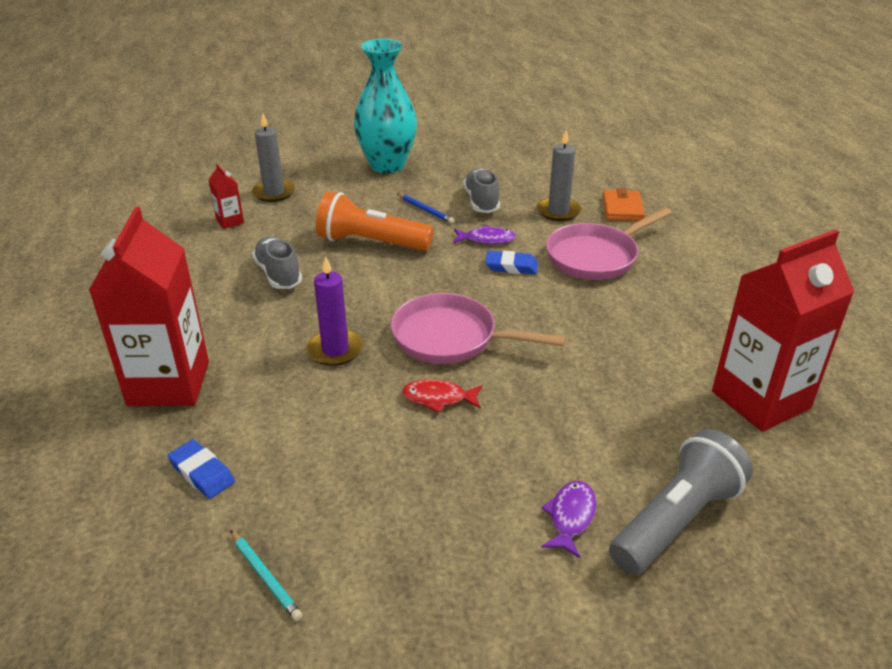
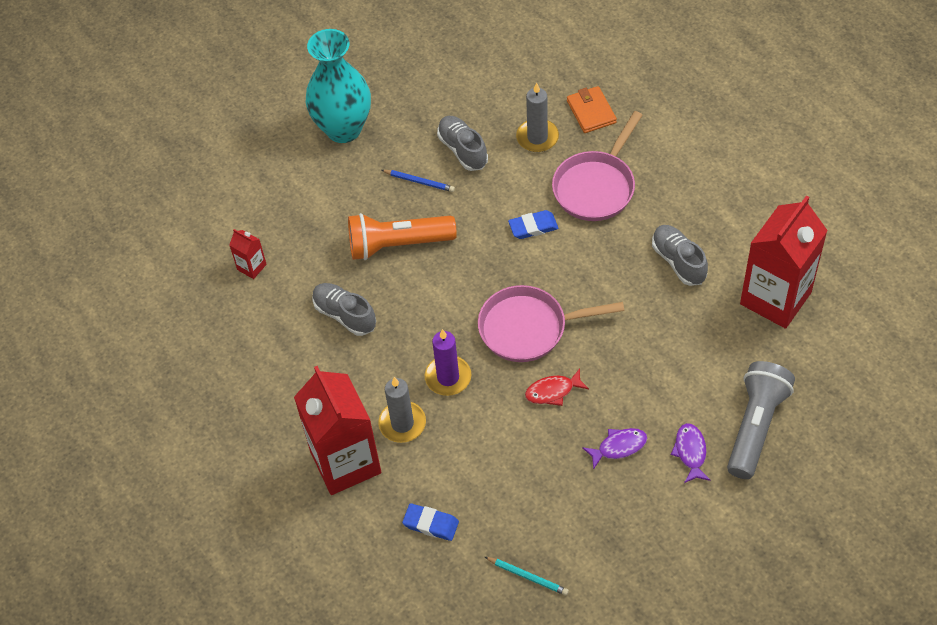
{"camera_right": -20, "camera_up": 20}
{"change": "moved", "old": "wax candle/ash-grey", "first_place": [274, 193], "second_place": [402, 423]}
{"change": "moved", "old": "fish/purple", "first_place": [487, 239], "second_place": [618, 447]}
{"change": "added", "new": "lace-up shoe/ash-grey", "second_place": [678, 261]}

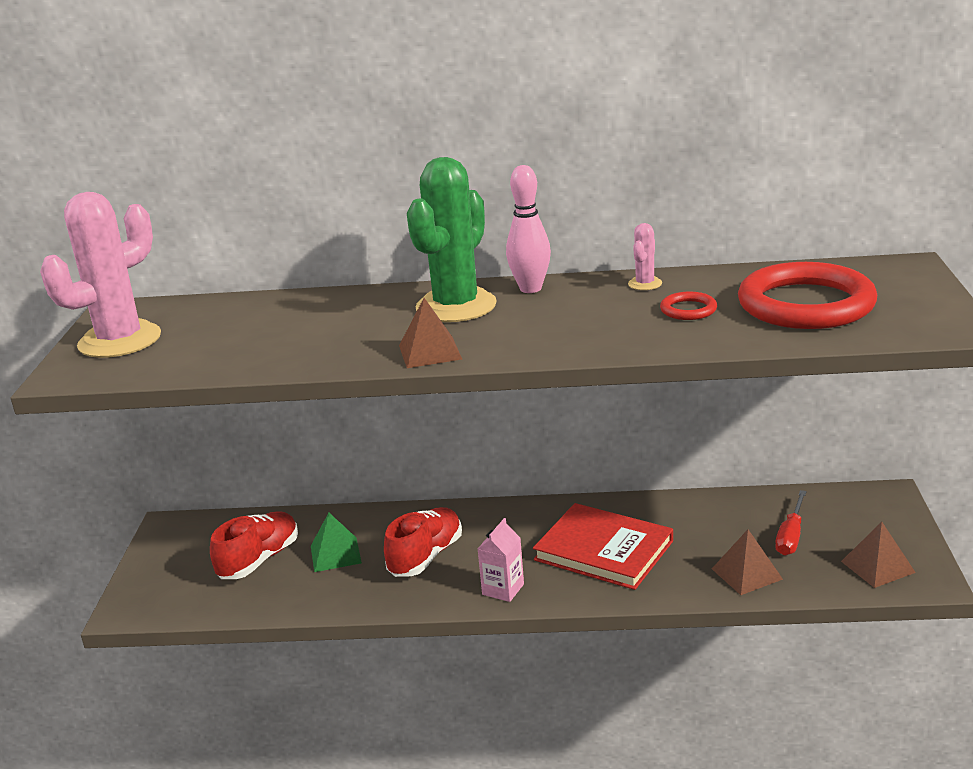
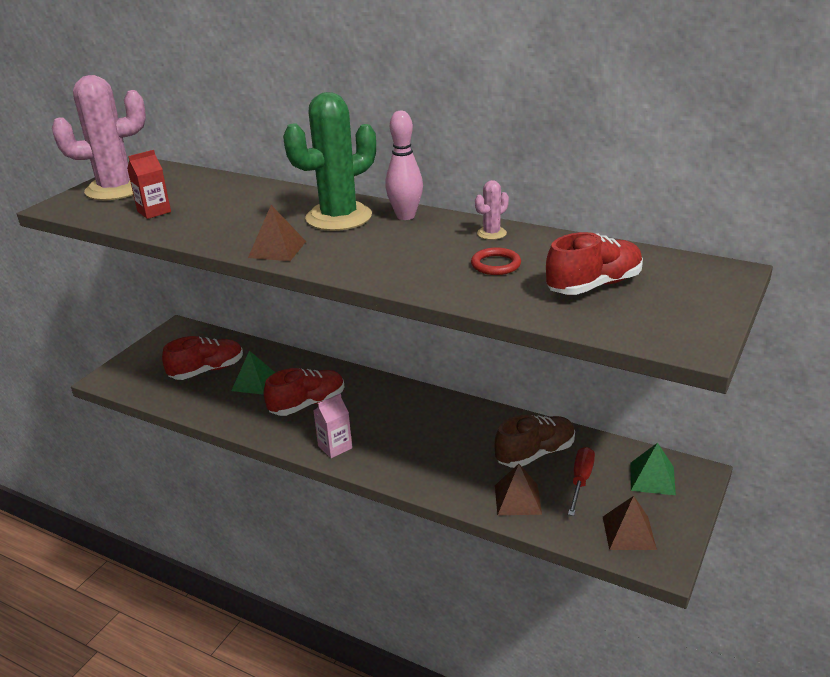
{"camera_right": 25, "camera_up": 5}
{"change": "removed", "old": "book/scarlet", "first_place": [603, 550]}
{"change": "replaced", "old": "torus/scarlet", "new": "lace-up shoe/scarlet", "first_place": [806, 304], "second_place": [594, 285]}
{"change": "turned", "old": "hand screwdriver/scarlet", "first_place": [790, 536], "second_place": [581, 481], "degrees": 150}
{"change": "added", "new": "carton/scarlet", "second_place": [154, 211]}
{"change": "added", "new": "lace-up shoe/dark brown", "second_place": [535, 454]}
{"change": "added", "new": "pyramid shape/emerald", "second_place": [652, 478]}

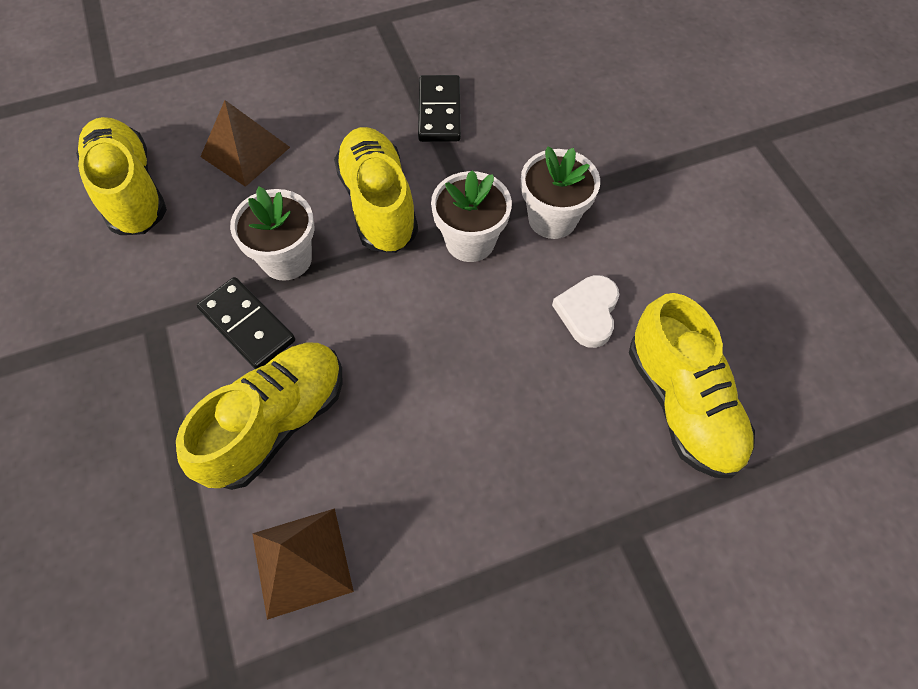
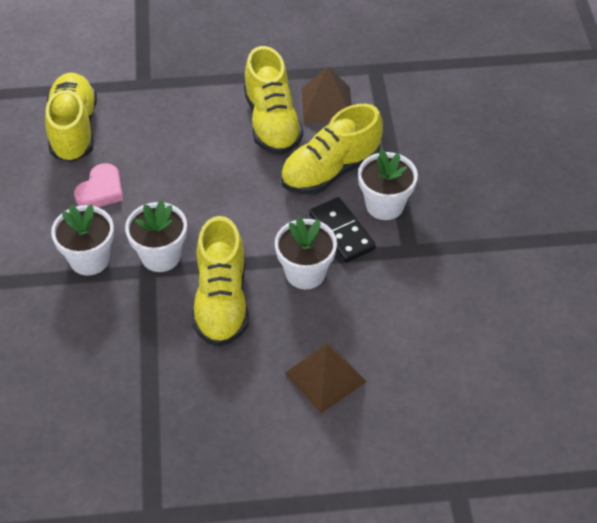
{"camera_right": -165, "camera_up": -10}
{"change": "moved", "old": "lace-up shoe/yellow", "first_place": [131, 191], "second_place": [272, 122]}
{"change": "removed", "old": "domino/black", "first_place": [439, 111]}
{"change": "recoloured", "old": "heart shape/snow-white", "new": "heart shape/rosy", "first_place": [588, 312], "second_place": [101, 190]}
{"change": "added", "new": "flower pot/snow-white", "second_place": [384, 205]}

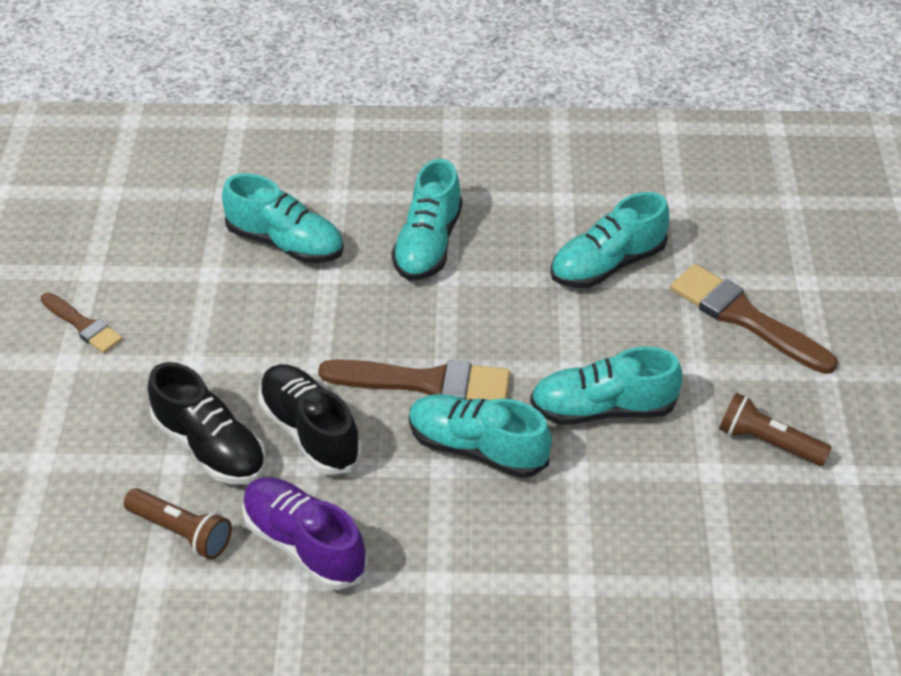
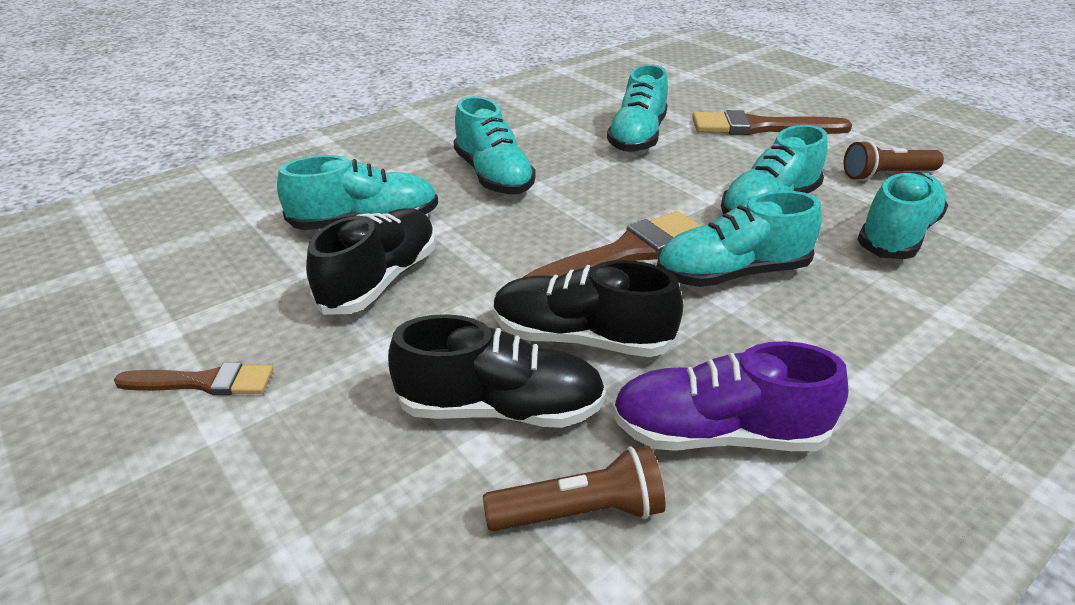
{"camera_right": -40, "camera_up": -10}
{"change": "added", "new": "lace-up shoe/black", "second_place": [380, 280]}
{"change": "added", "new": "lace-up shoe/turquoise", "second_place": [897, 235]}

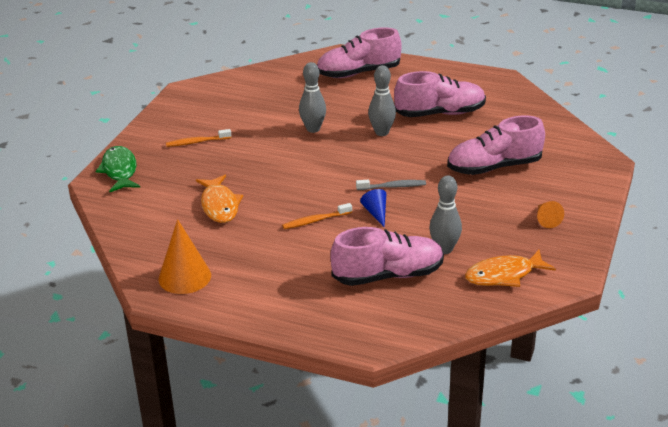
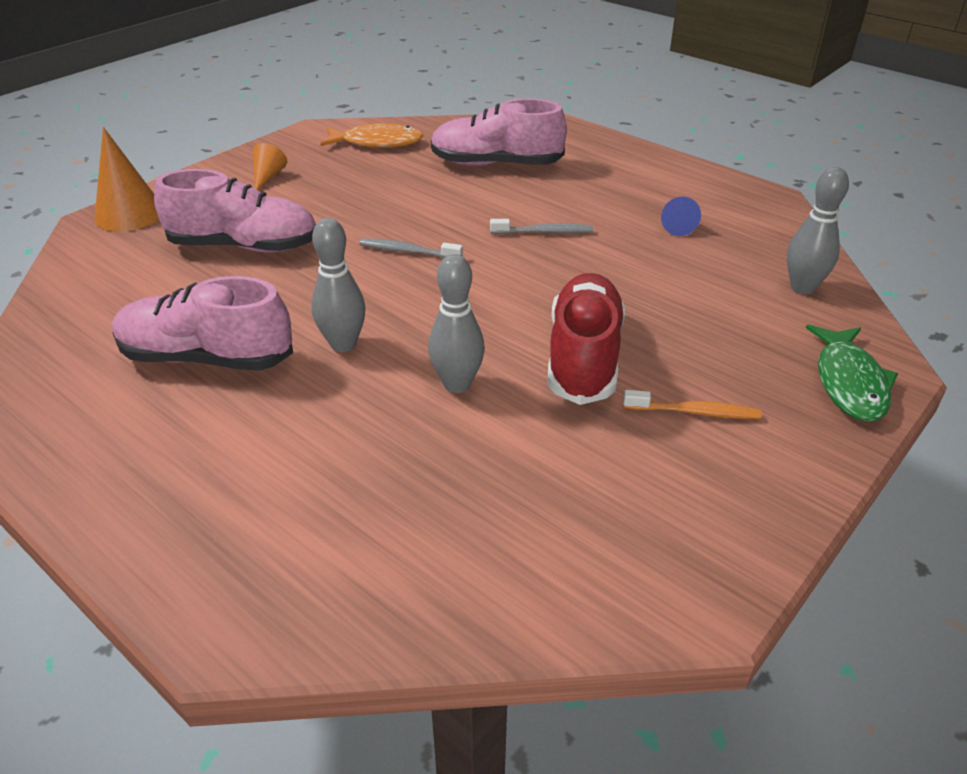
{"camera_right": -160, "camera_up": 5}
{"change": "moved", "old": "solid cone/bright orange", "first_place": [184, 277], "second_place": [129, 214]}
{"change": "removed", "old": "fish/bright orange", "first_place": [219, 205]}
{"change": "recoloured", "old": "tooth brush/bright orange", "new": "tooth brush/ash-grey", "first_place": [315, 220], "second_place": [544, 232]}
{"change": "removed", "old": "lace-up shoe/rosy", "first_place": [358, 73]}
{"change": "moved", "old": "solid cone/blue", "first_place": [376, 213], "second_place": [677, 225]}
{"change": "moved", "old": "bowling pin/ash-grey", "first_place": [444, 249], "second_place": [802, 287]}
{"change": "added", "new": "lace-up shoe/scarlet", "second_place": [583, 357]}

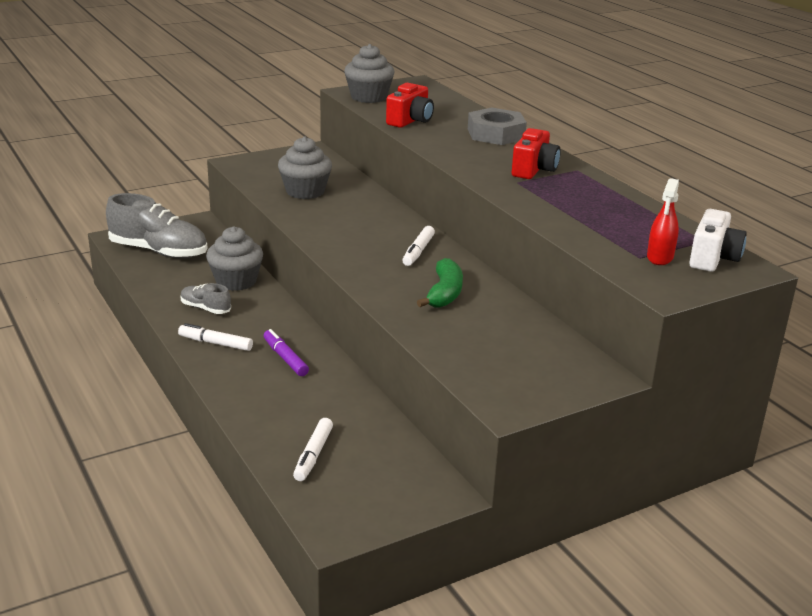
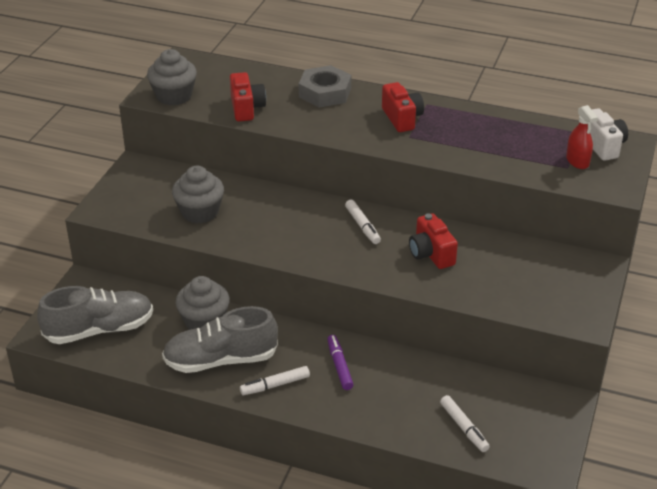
{"camera_right": -40, "camera_up": 10}
{"change": "resized", "old": "lace-up shoe/ash-grey", "first_place": [205, 308], "second_place": [221, 360], "factor": 2.01}
{"change": "turned", "old": "marker pen/purple", "first_place": [285, 358], "second_place": [339, 366], "degrees": 60}
{"change": "replaced", "old": "banana fruit/emerald", "new": "compact camera/scarlet", "first_place": [444, 293], "second_place": [431, 254]}

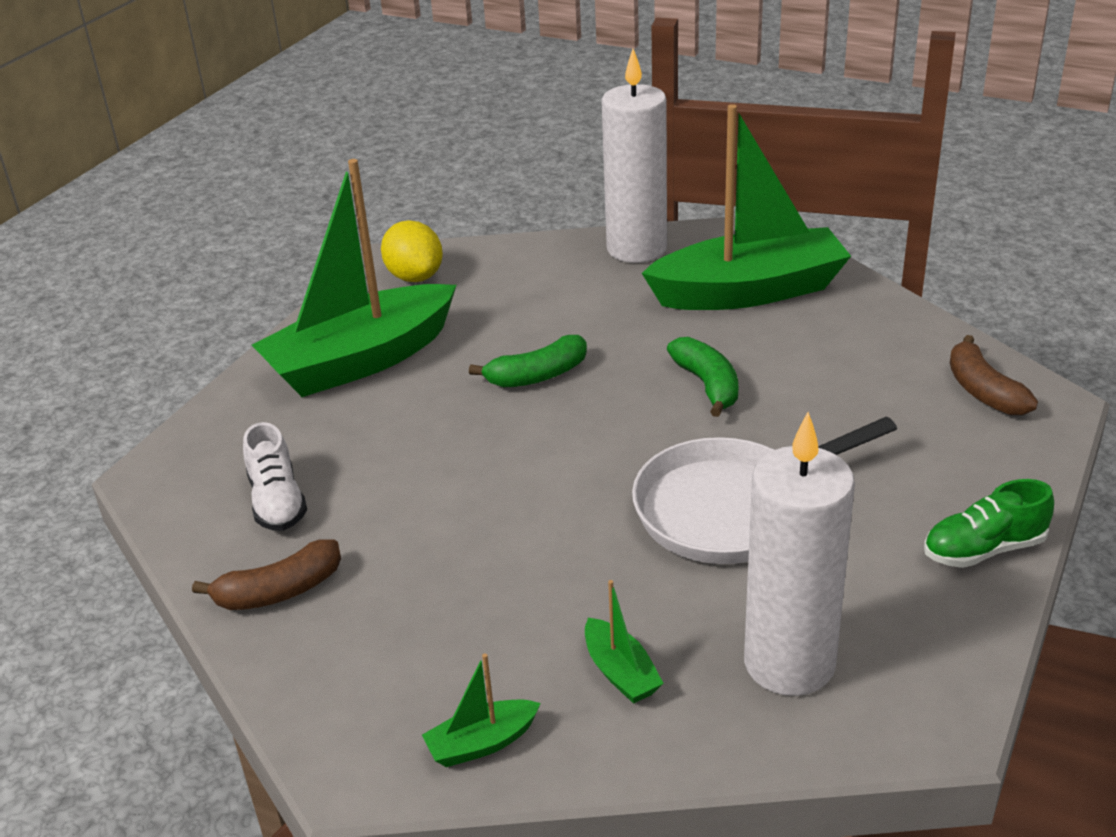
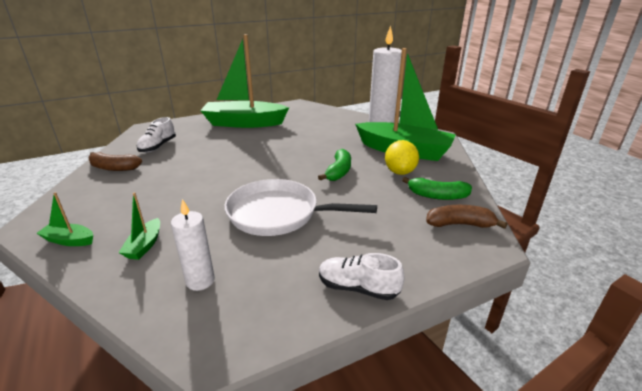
{"camera_right": 35, "camera_up": -5}
{"change": "moved", "old": "citrus fruit/yellow", "first_place": [415, 277], "second_place": [400, 172]}
{"change": "moved", "old": "banana fruit/emerald", "first_place": [537, 375], "second_place": [437, 196]}
{"change": "resized", "old": "wax candle/snow-white", "first_place": [789, 663], "second_place": [200, 281], "factor": 0.55}
{"change": "recoloured", "old": "lace-up shoe/emerald", "new": "lace-up shoe/snow-white", "first_place": [984, 549], "second_place": [358, 288]}
{"change": "turned", "old": "banana fruit/dark brown", "first_place": [983, 391], "second_place": [459, 224], "degrees": 75}

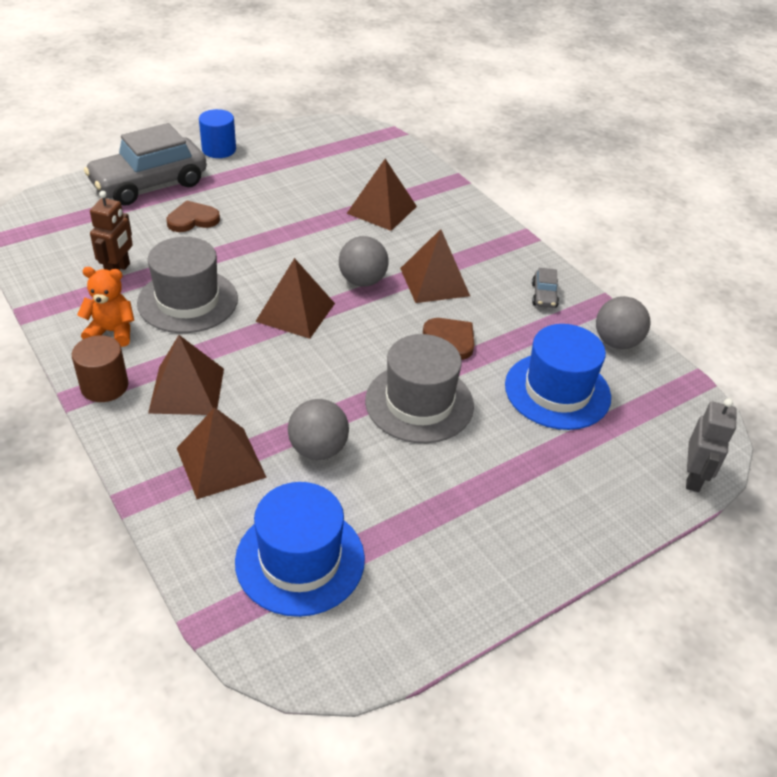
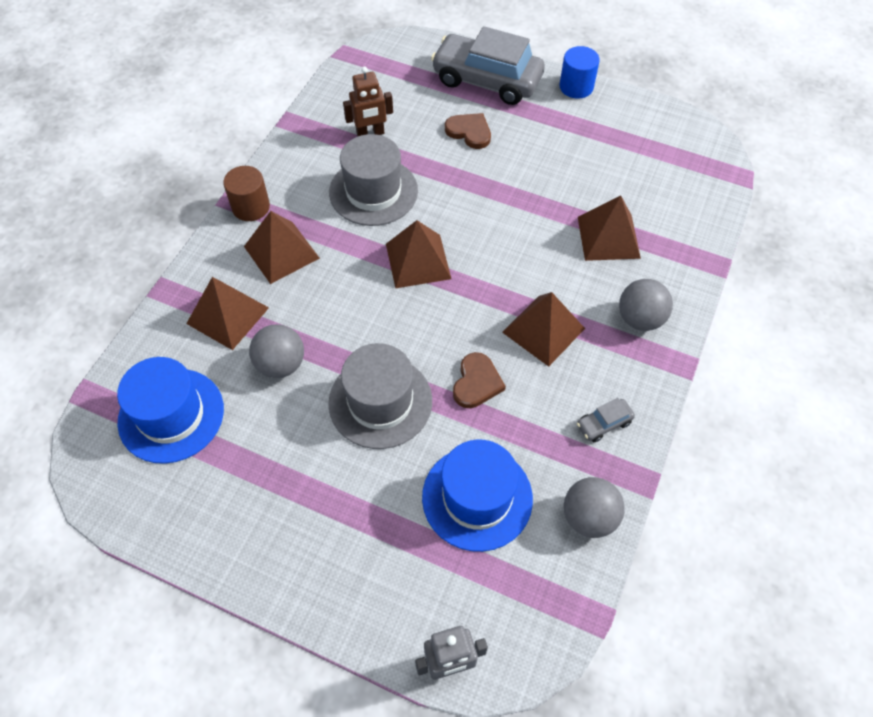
{"camera_right": 60, "camera_up": 15}
{"change": "removed", "old": "teddy/bright orange", "first_place": [112, 332]}
{"change": "moved", "old": "play ball/ash-grey", "first_place": [362, 281], "second_place": [640, 319]}

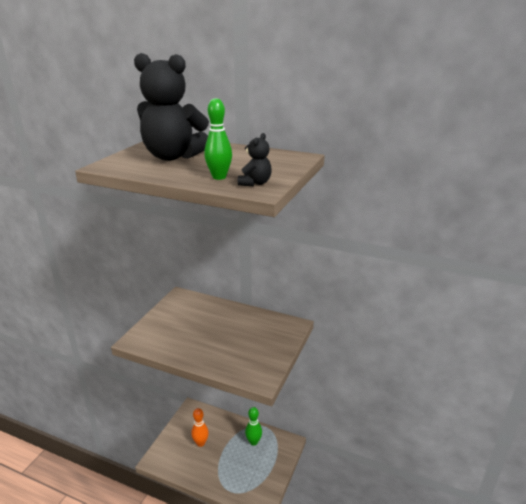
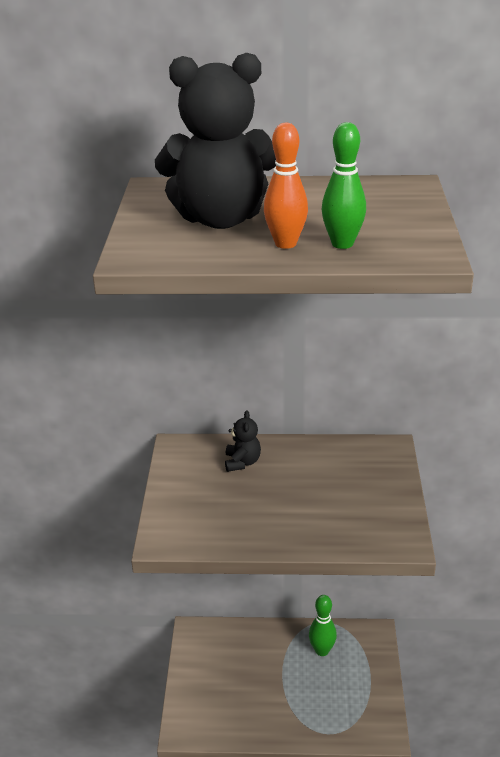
{"camera_right": -20, "camera_up": 5}
{"change": "moved", "old": "bowling pin/bright orange", "first_place": [200, 443], "second_place": [285, 244]}
{"change": "moved", "old": "teddy/black", "first_place": [255, 183], "second_place": [242, 462]}

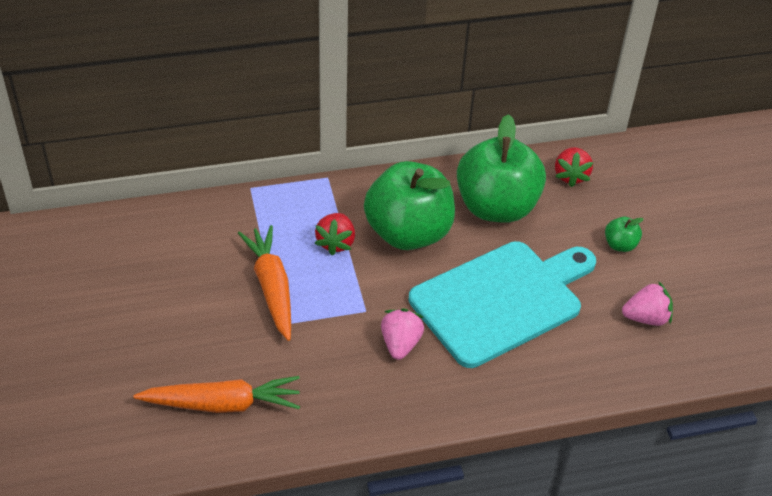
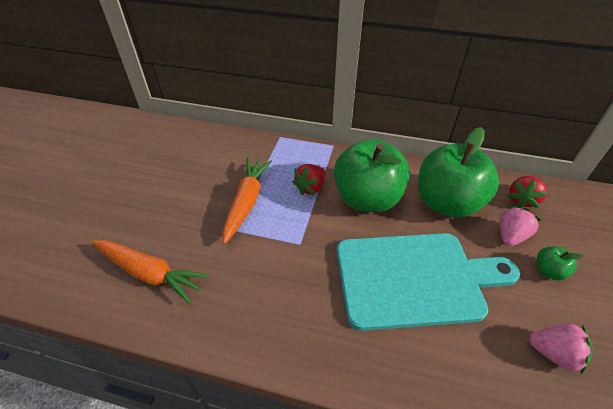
{"camera_right": 30, "camera_up": 0}
{"change": "moved", "old": "berry/rosy", "first_place": [400, 344], "second_place": [510, 236]}

